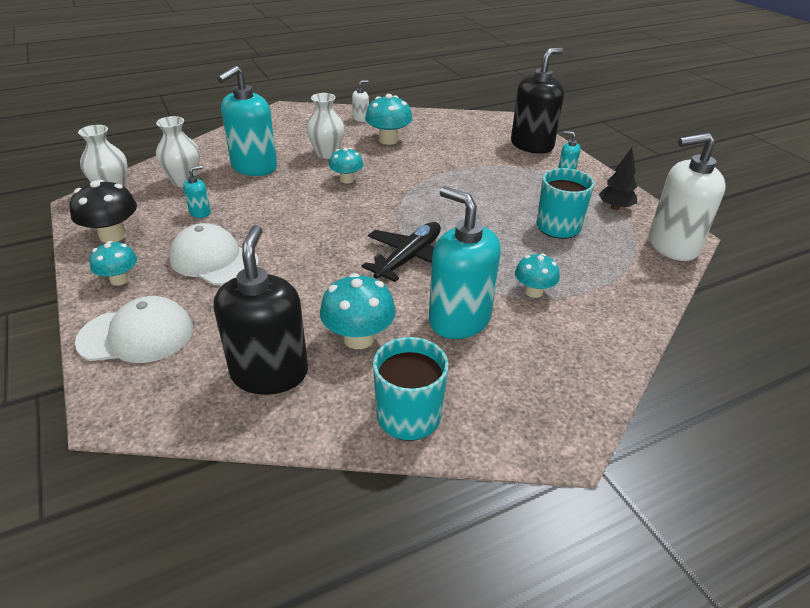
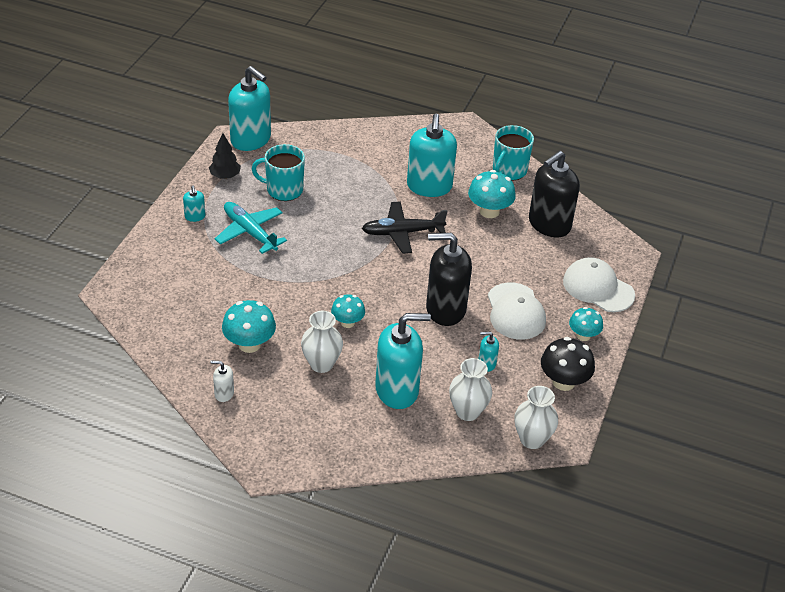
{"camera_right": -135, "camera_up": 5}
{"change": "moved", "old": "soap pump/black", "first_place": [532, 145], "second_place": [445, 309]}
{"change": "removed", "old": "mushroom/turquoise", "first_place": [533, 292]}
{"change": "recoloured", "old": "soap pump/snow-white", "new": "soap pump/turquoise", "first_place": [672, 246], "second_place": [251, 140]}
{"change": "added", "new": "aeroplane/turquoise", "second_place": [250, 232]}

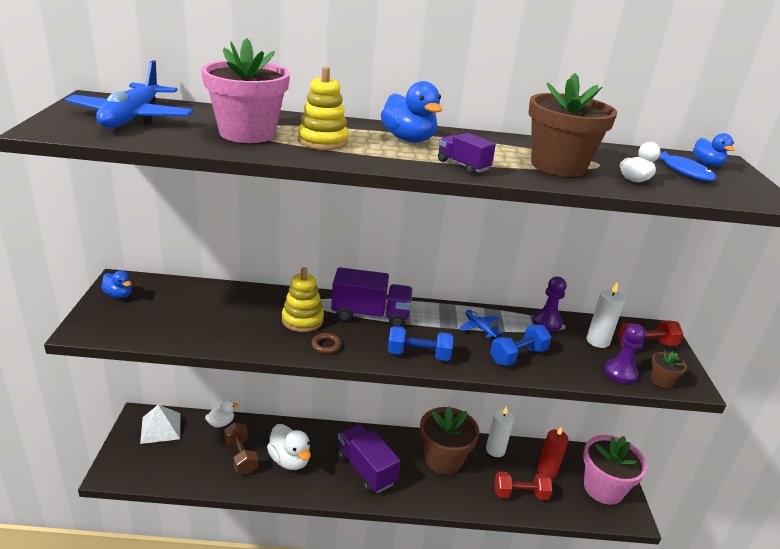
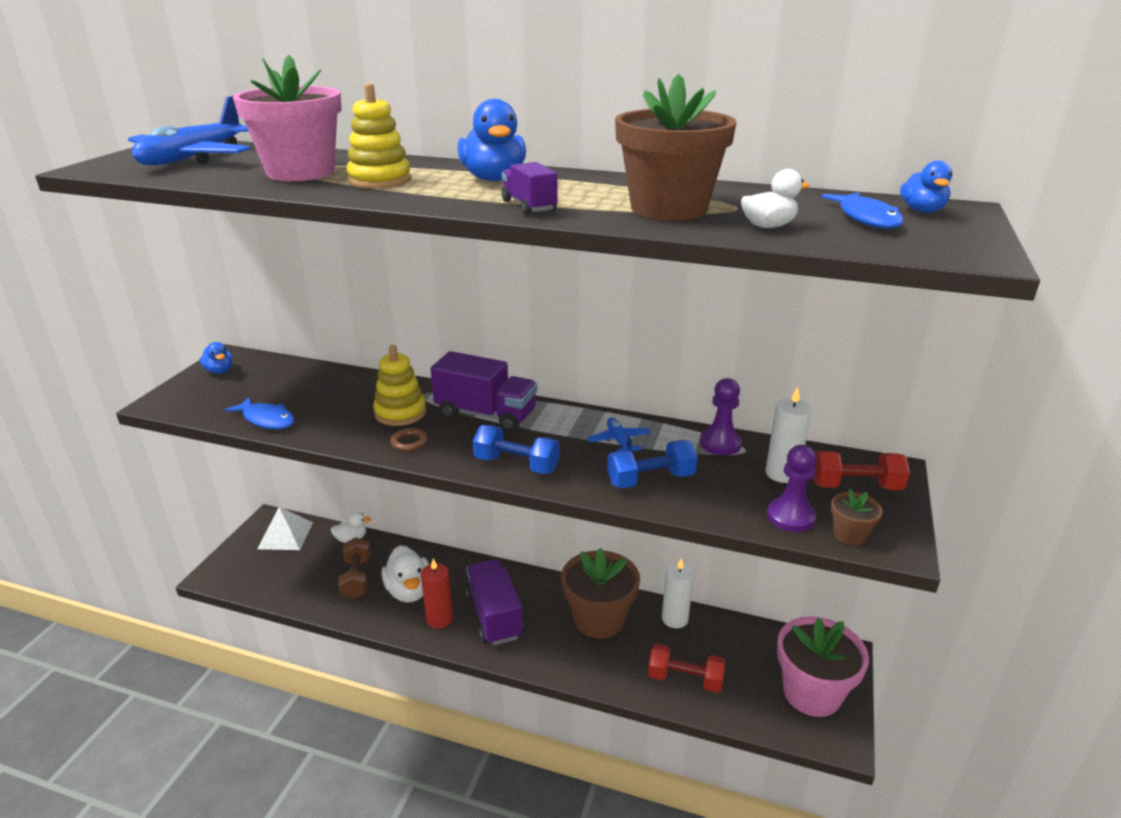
{"camera_right": 20, "camera_up": 0}
{"change": "moved", "old": "wax candle/scarlet", "first_place": [547, 471], "second_place": [439, 619]}
{"change": "added", "new": "fish/blue", "second_place": [266, 419]}

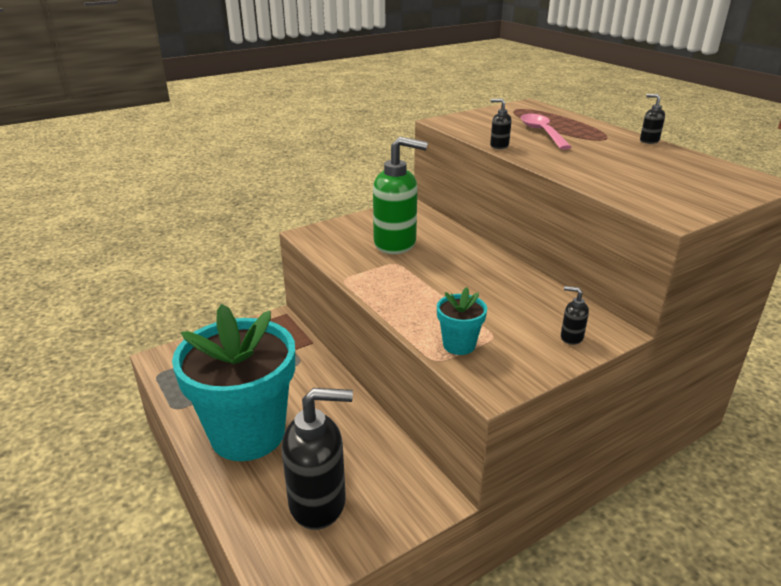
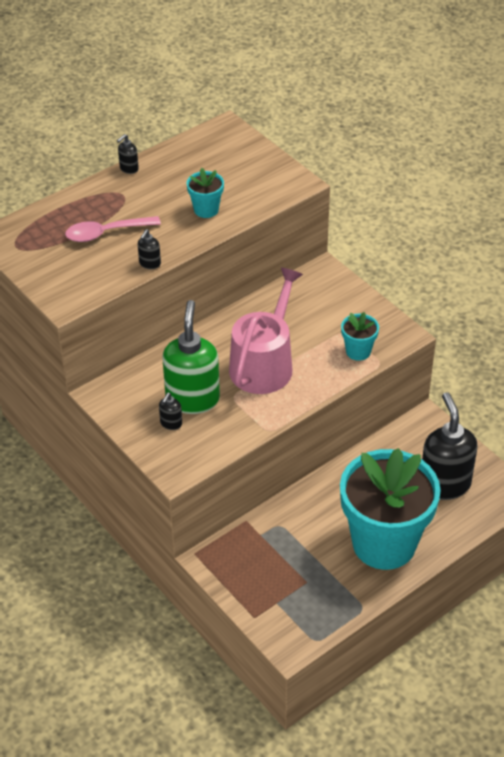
{"camera_right": -95, "camera_up": 15}
{"change": "moved", "old": "soap pump/black", "first_place": [571, 337], "second_place": [171, 424]}
{"change": "added", "new": "flower pot/turquoise", "second_place": [206, 210]}
{"change": "added", "new": "watering can/rosy", "second_place": [264, 364]}

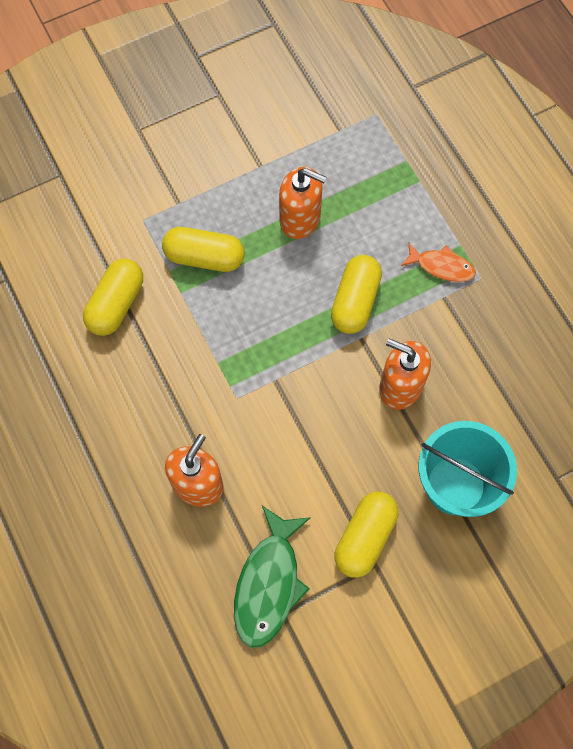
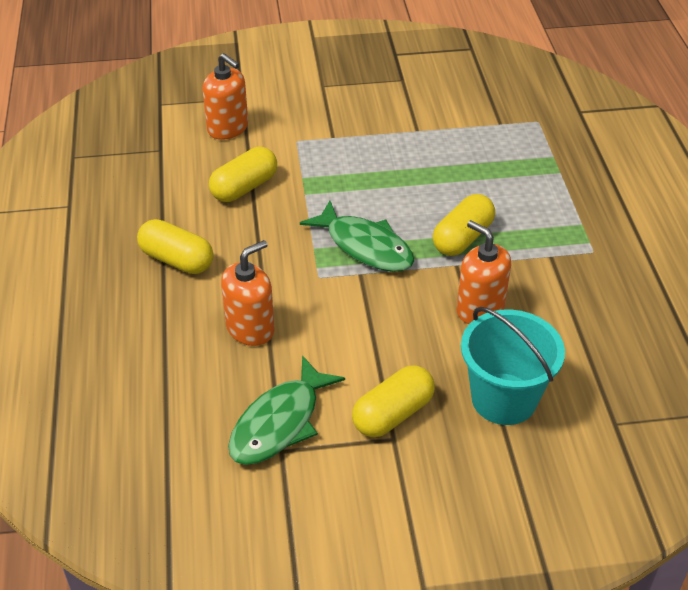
{"camera_right": 20, "camera_up": -25}
{"change": "moved", "old": "pill shape/yellow", "first_place": [204, 257], "second_place": [177, 260]}
{"change": "moved", "old": "soap pump/bright orange", "first_place": [300, 219], "second_place": [228, 128]}
{"change": "removed", "old": "fish/bright orange", "first_place": [441, 266]}
{"change": "added", "new": "fish/emerald", "second_place": [365, 246]}

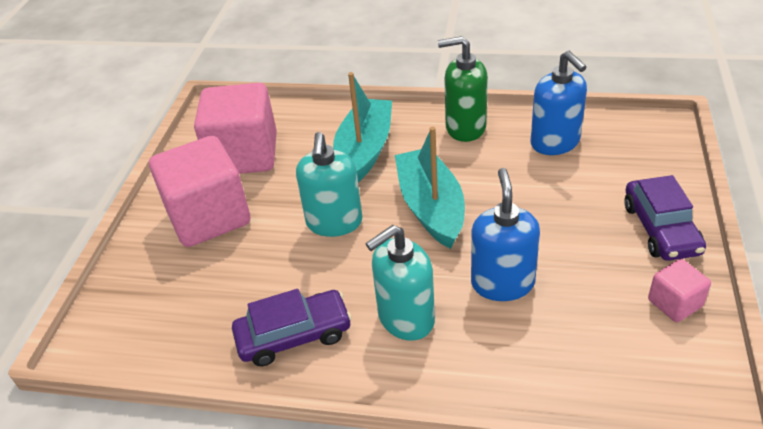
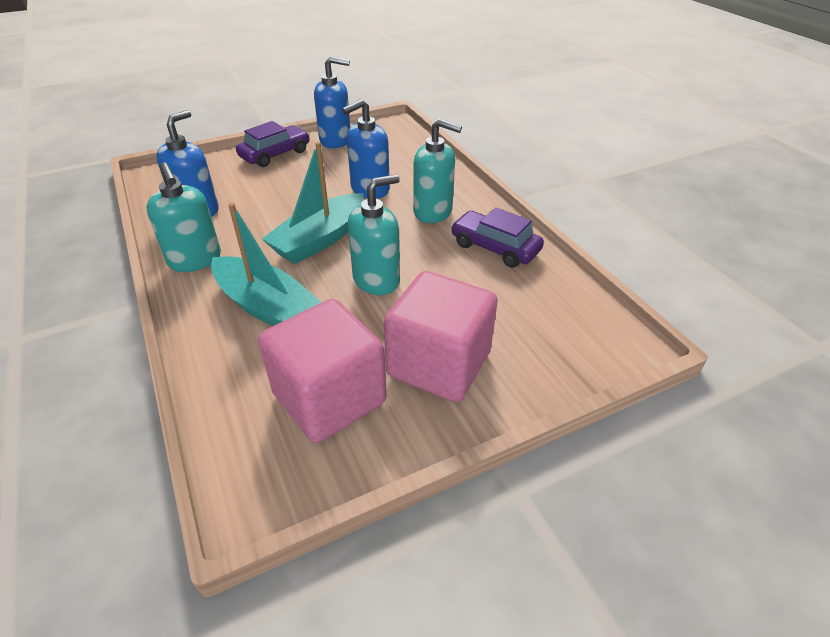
{"camera_right": -130, "camera_up": 0}
{"change": "turned", "old": "boat/turquoise", "first_place": [364, 151], "second_place": [266, 306], "degrees": -120}
{"change": "recoloured", "old": "soap pump/emerald", "new": "soap pump/turquoise", "first_place": [465, 127], "second_place": [195, 260]}
{"change": "replaced", "old": "solid cube/rosy", "new": "soap pump/blue", "first_place": [674, 303], "second_place": [335, 140]}

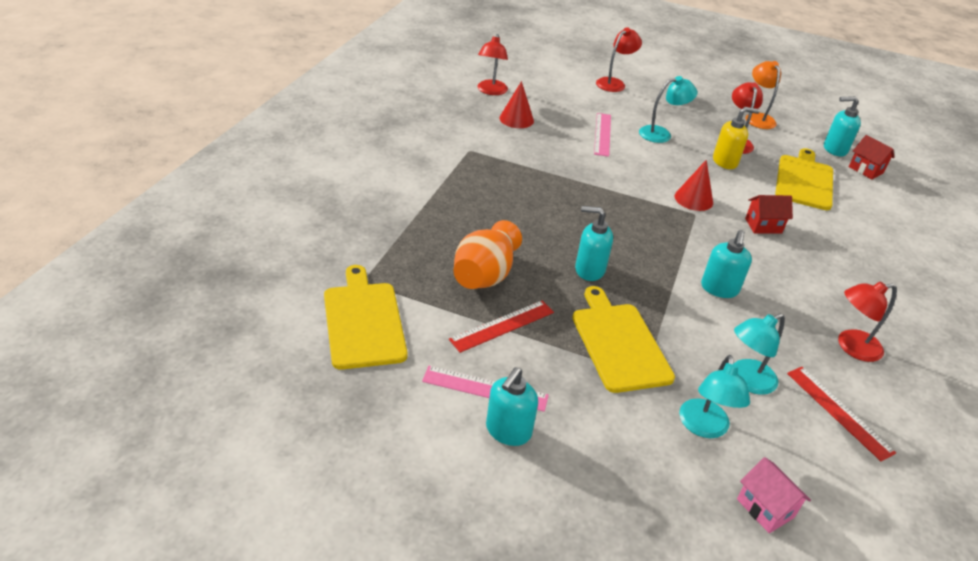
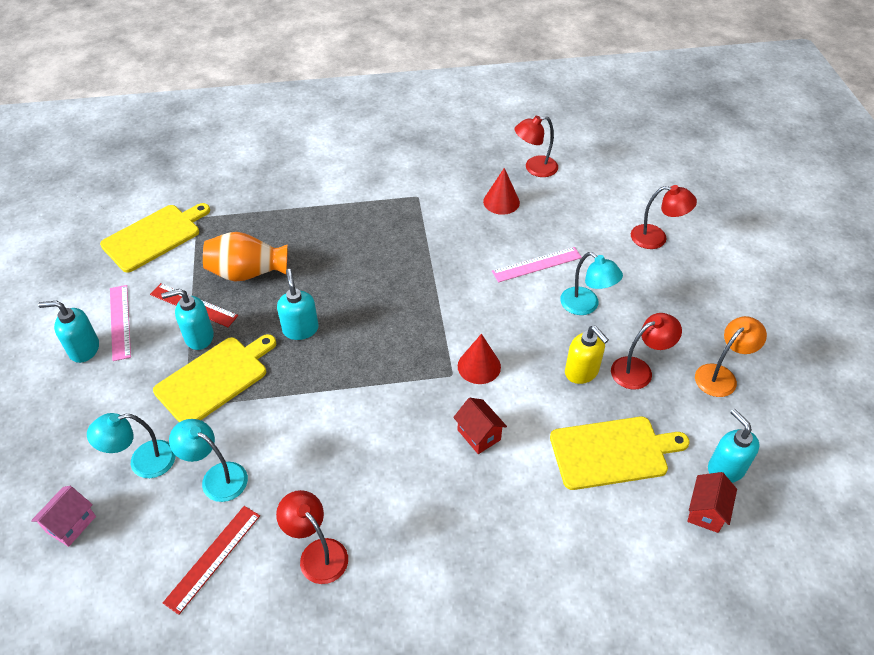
{"camera_right": 65, "camera_up": 10}
{"change": "moved", "old": "soap pump/turquoise", "first_place": [719, 289], "second_place": [199, 337]}

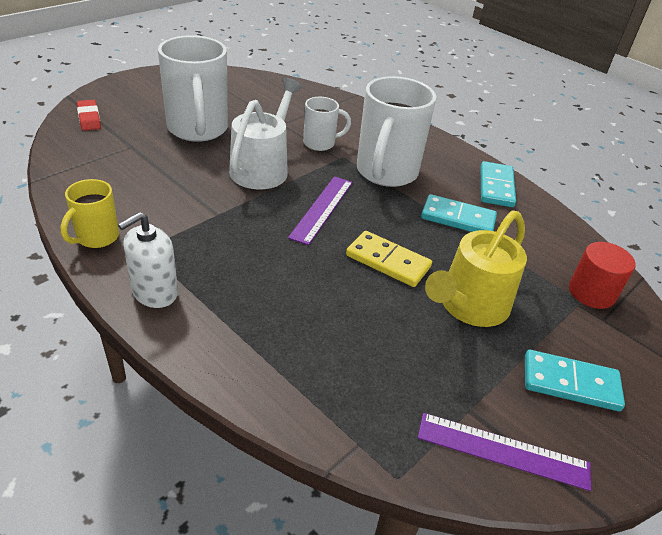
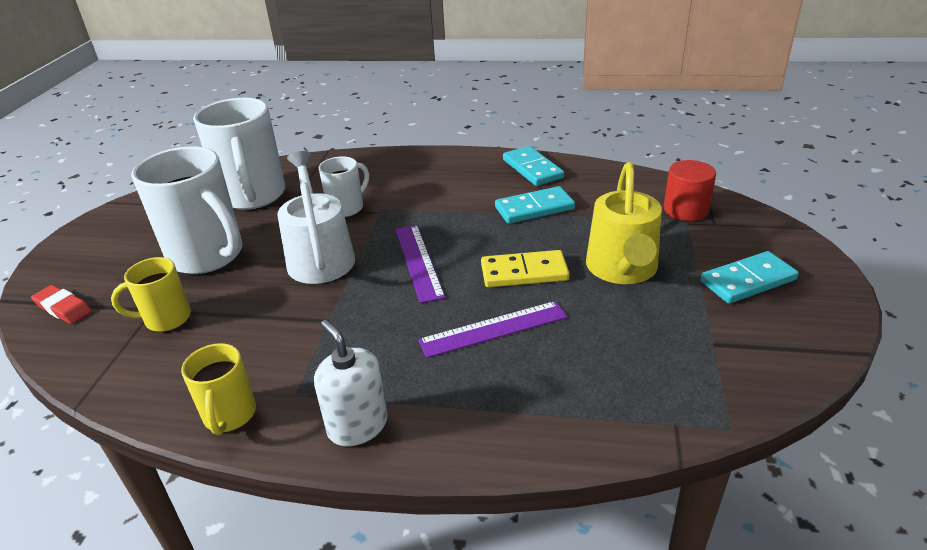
{"camera_right": -30, "camera_up": -5}
{"change": "turned", "old": "soap pump/snow-white", "first_place": [155, 292], "second_place": [357, 425], "degrees": 135}
{"change": "moved", "old": "coffee mug/snow-white", "first_place": [386, 173], "second_place": [253, 196]}
{"change": "moved", "old": "straightedge/purple", "first_place": [503, 450], "second_place": [493, 329]}
{"change": "added", "new": "coffee mug/yellow", "second_place": [166, 319]}

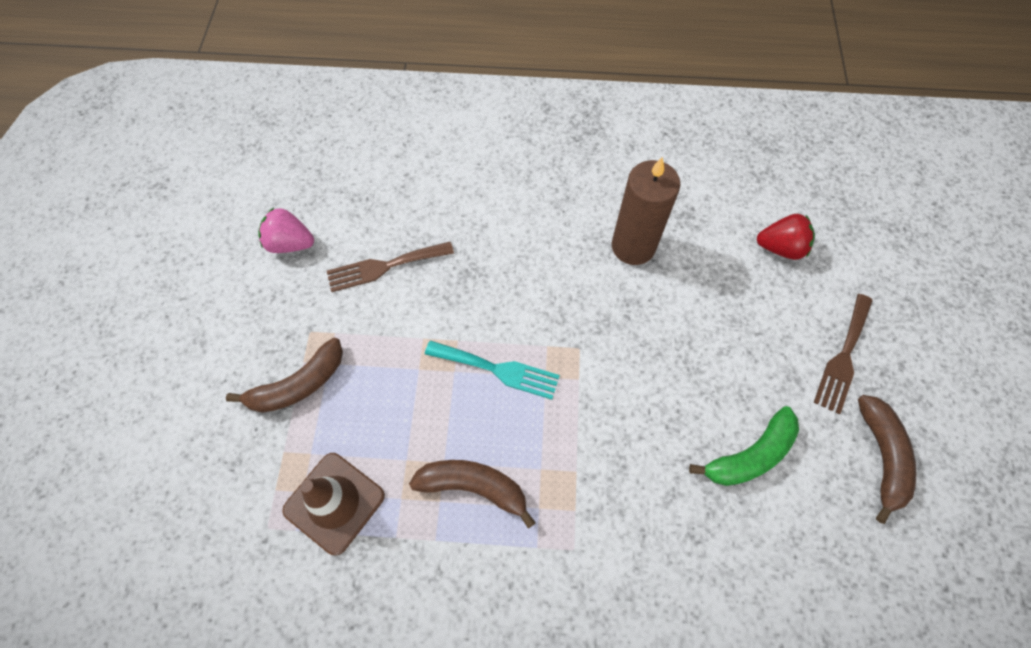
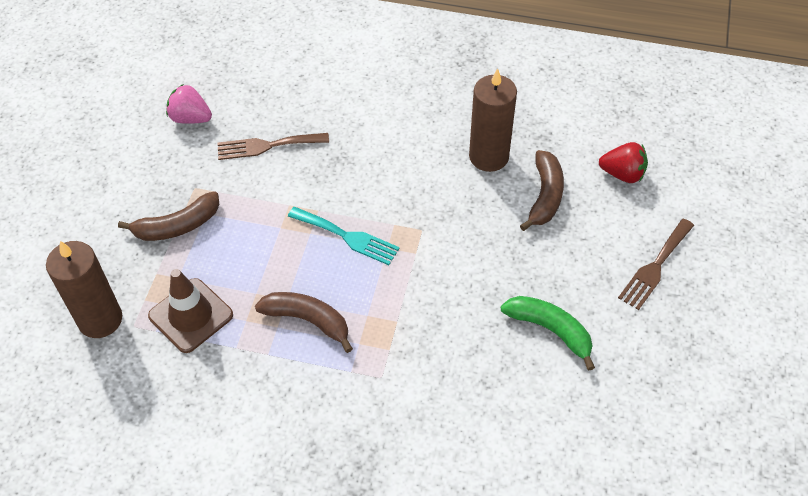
{"camera_right": 10, "camera_up": -10}
{"change": "turned", "old": "banana fruit/emerald", "first_place": [750, 455], "second_place": [550, 330], "degrees": -120}
{"change": "moved", "old": "banana fruit/dark brown", "first_place": [882, 457], "second_place": [545, 196]}
{"change": "added", "new": "wax candle/dark brown", "second_place": [100, 319]}

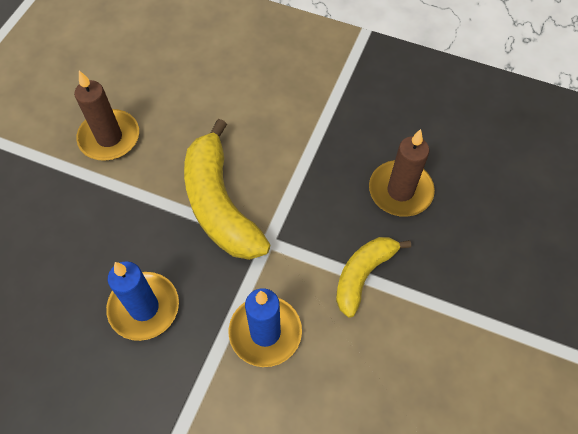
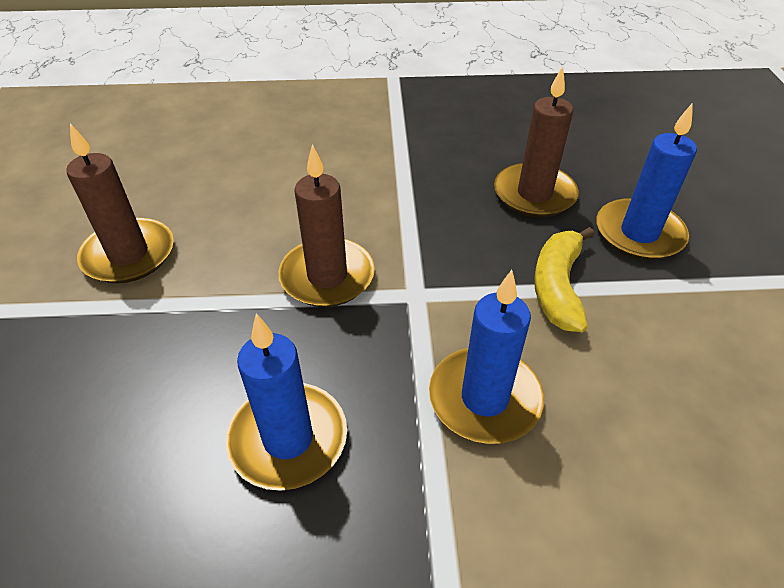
{"camera_right": -25, "camera_up": -15}
{"change": "replaced", "old": "banana fruit/yellow", "new": "wax candle/dark brown", "first_place": [220, 204], "second_place": [327, 276]}
{"change": "added", "new": "wax candle/blue", "second_place": [639, 233]}

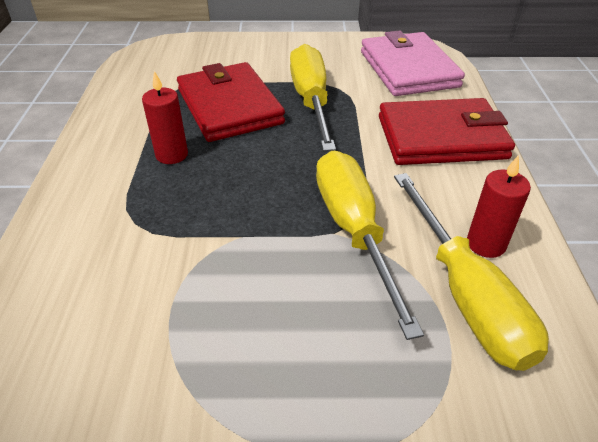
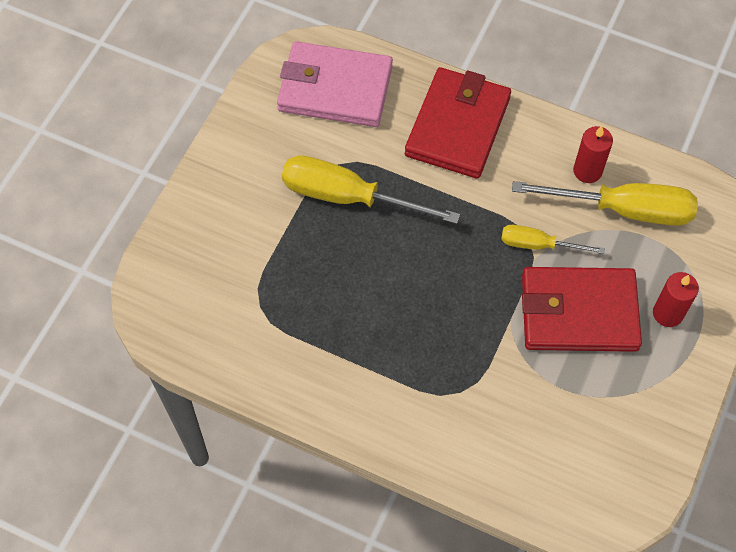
{"camera_right": -65, "camera_up": 20}
{"change": "moved", "old": "wax candle/scarlet", "first_place": [172, 155], "second_place": [667, 313]}
{"change": "moved", "old": "billfold/scarlet", "first_place": [229, 106], "second_place": [578, 312]}
{"change": "resized", "old": "hand screwdriver/yellow", "first_place": [354, 231], "second_place": [538, 245], "factor": 0.56}

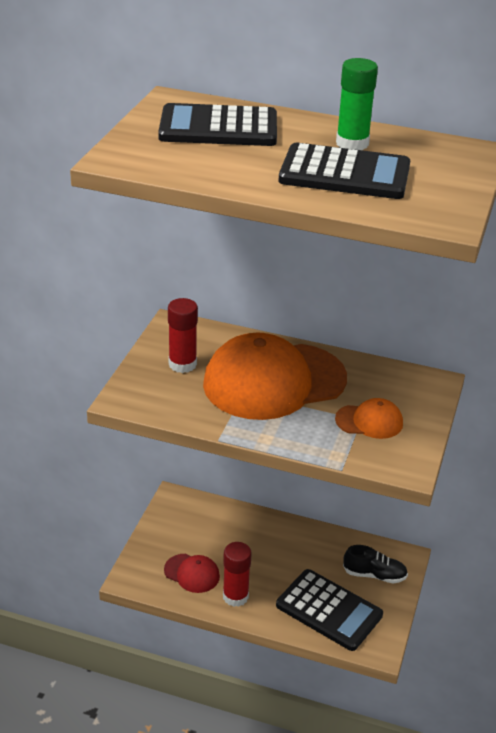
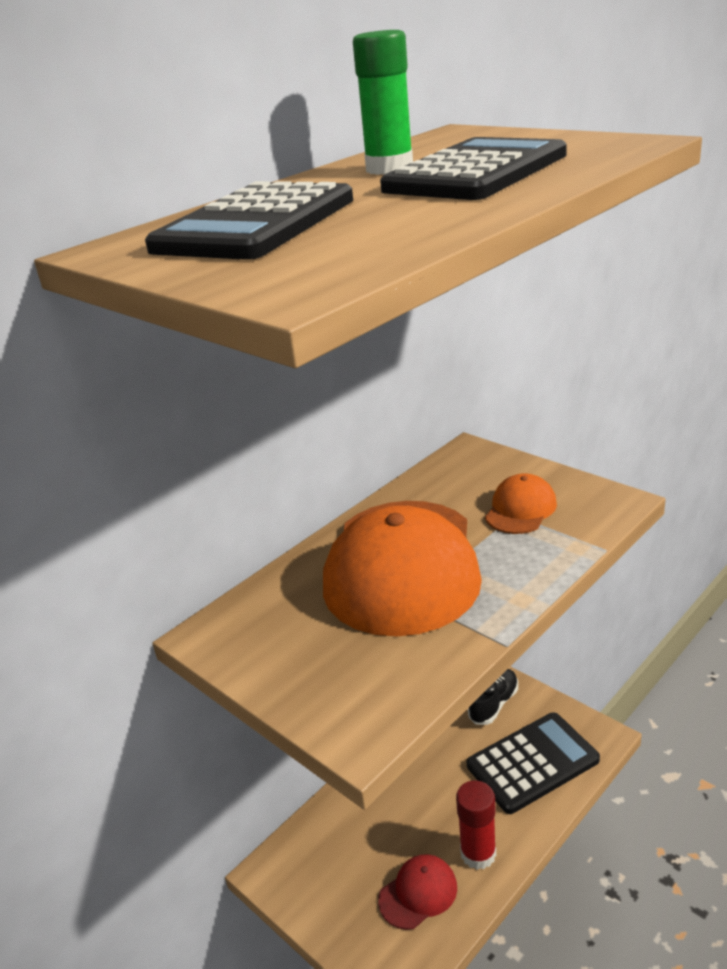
{"camera_right": -60, "camera_up": -5}
{"change": "removed", "old": "glue/scarlet", "first_place": [182, 364]}

